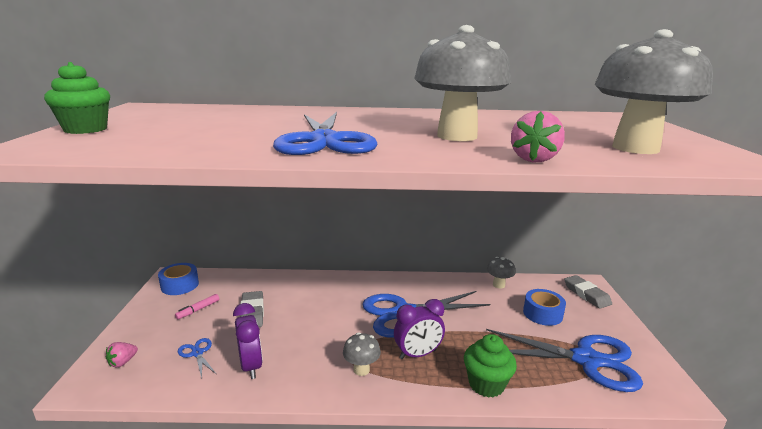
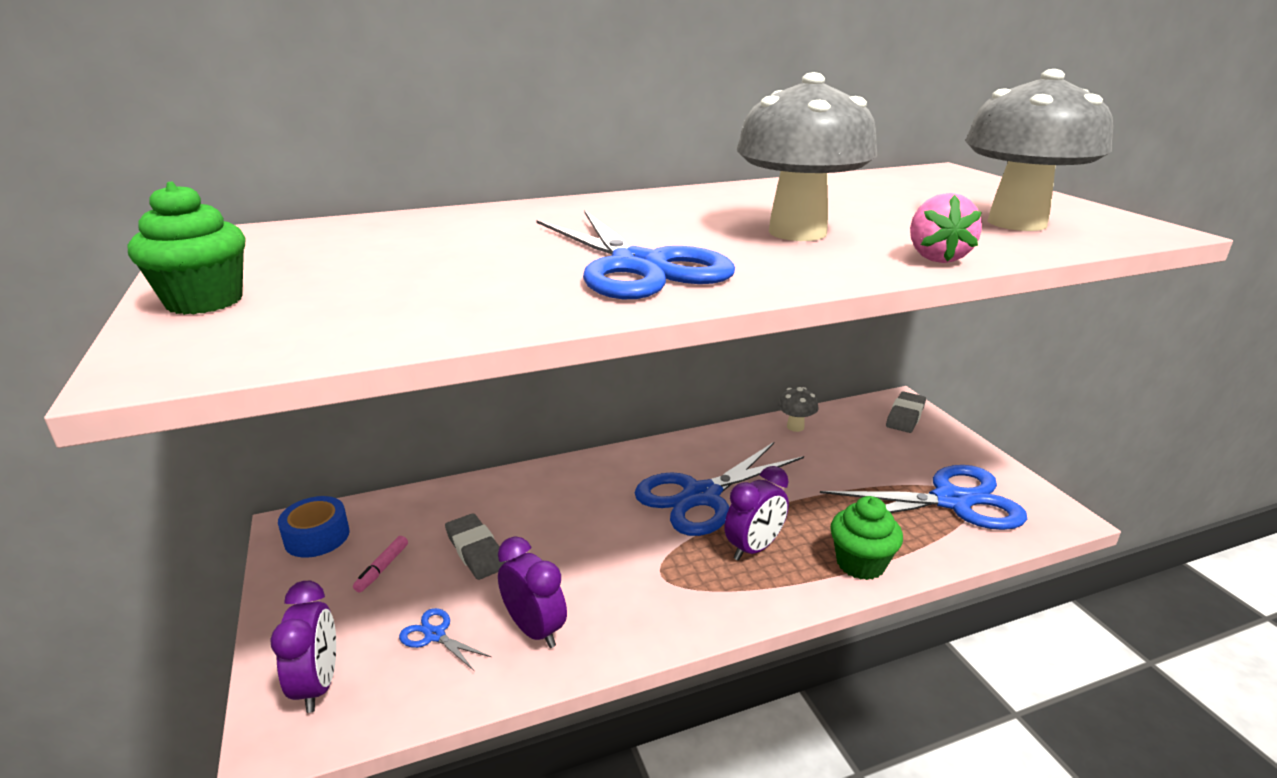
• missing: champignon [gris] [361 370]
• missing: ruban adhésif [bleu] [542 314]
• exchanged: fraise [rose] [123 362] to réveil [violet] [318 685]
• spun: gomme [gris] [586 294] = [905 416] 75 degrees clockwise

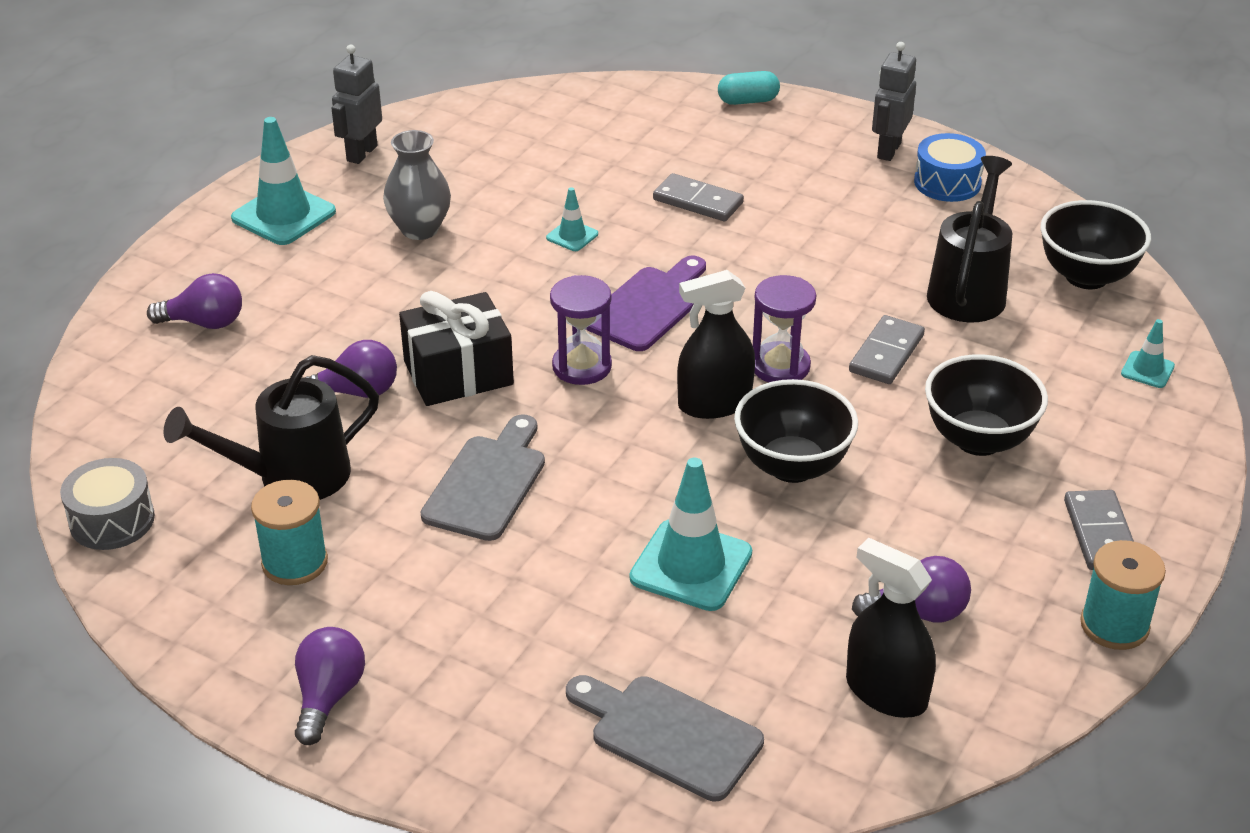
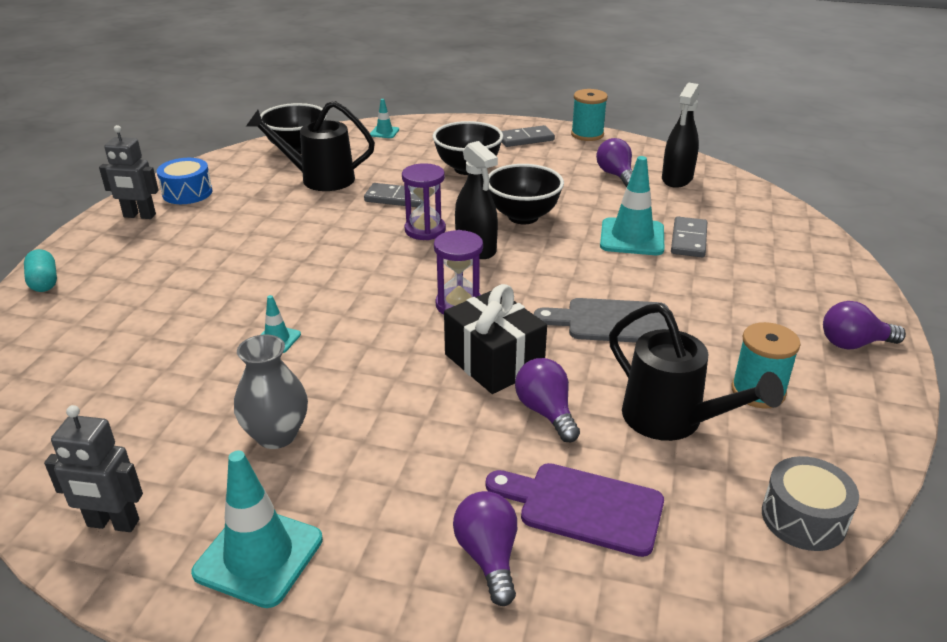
• missing: planche à découper [gris] [668 734]
• relocated: planche à découper [violet] [649 306] to [583 507]
• relocated: domino [gris] [698 201] to [688 240]

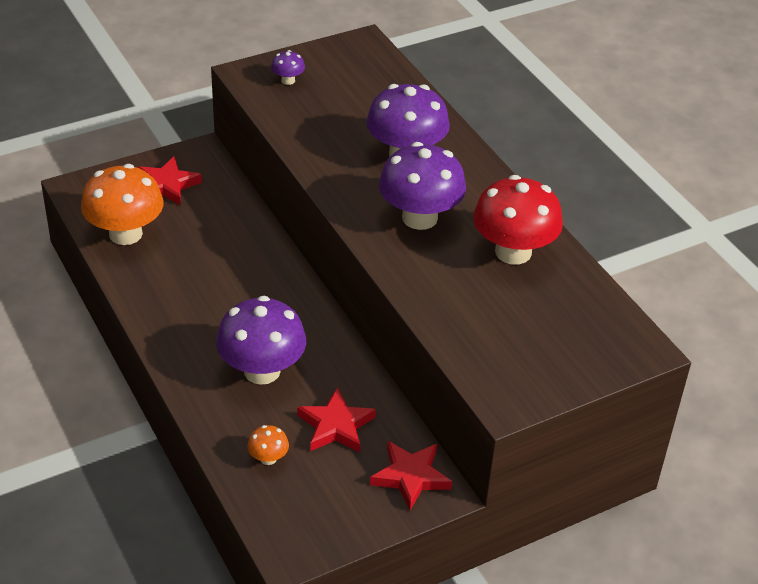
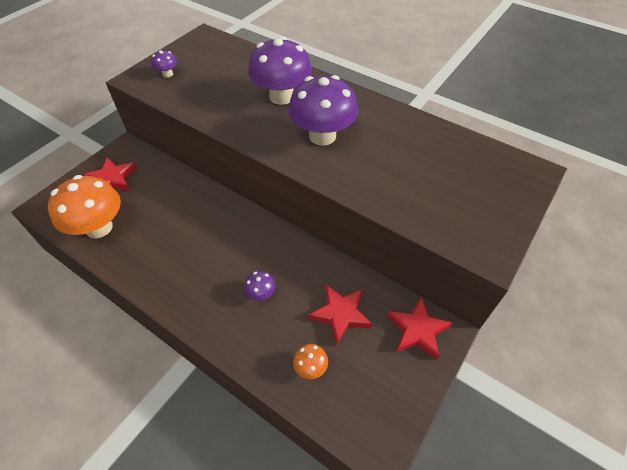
• missing: champignon [rouge] [513 252]
• size: champignon [violet] [262 371] = [261 293] x0.44

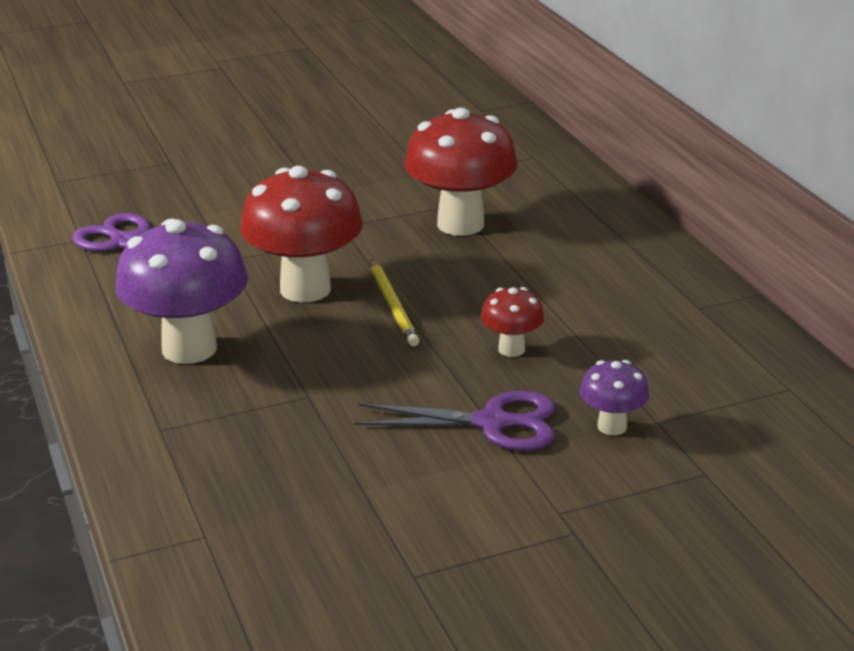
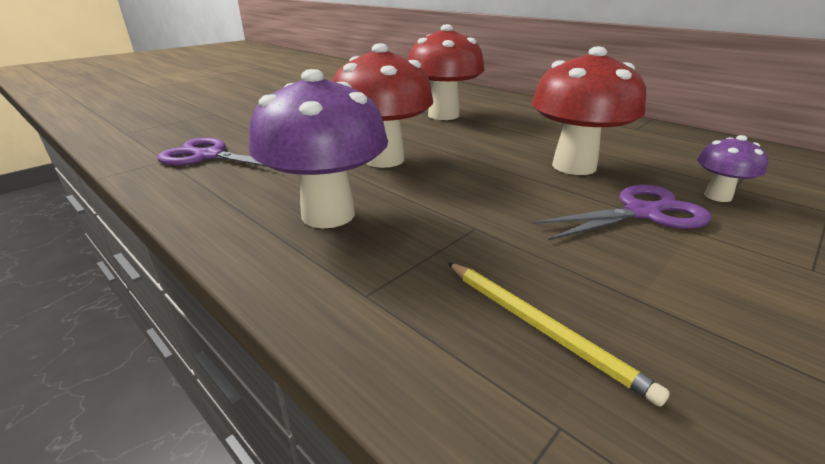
• relocated: crayon [jaune] [393 306] to [540 327]
• size: champignon [rouge] [511 349] = [574 166] x2.04

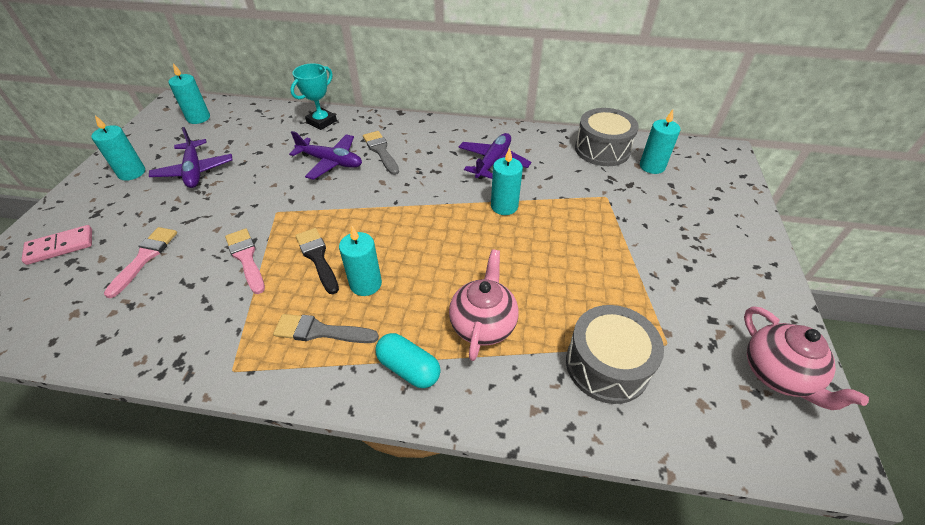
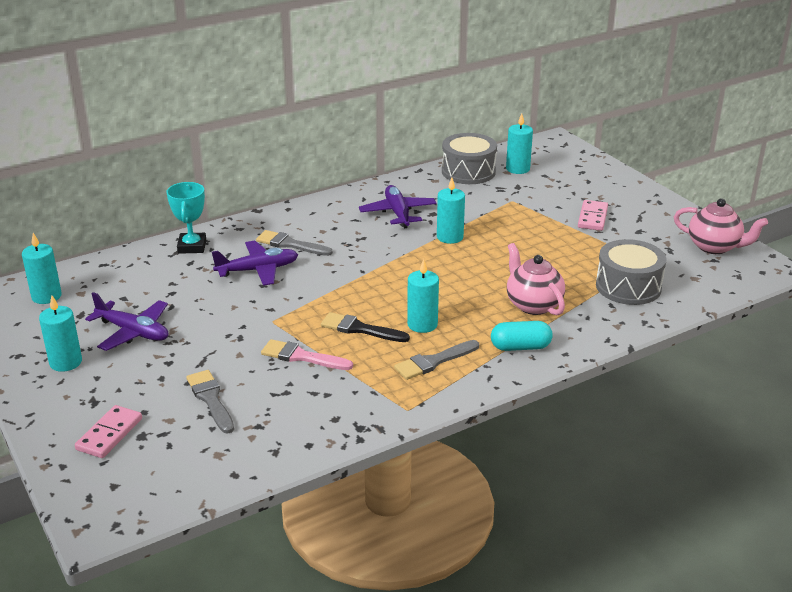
• appeared: domino [rose] [592 217]
• colour: pinceau [rose] [145 257] to pinceau [gris] [211 399]

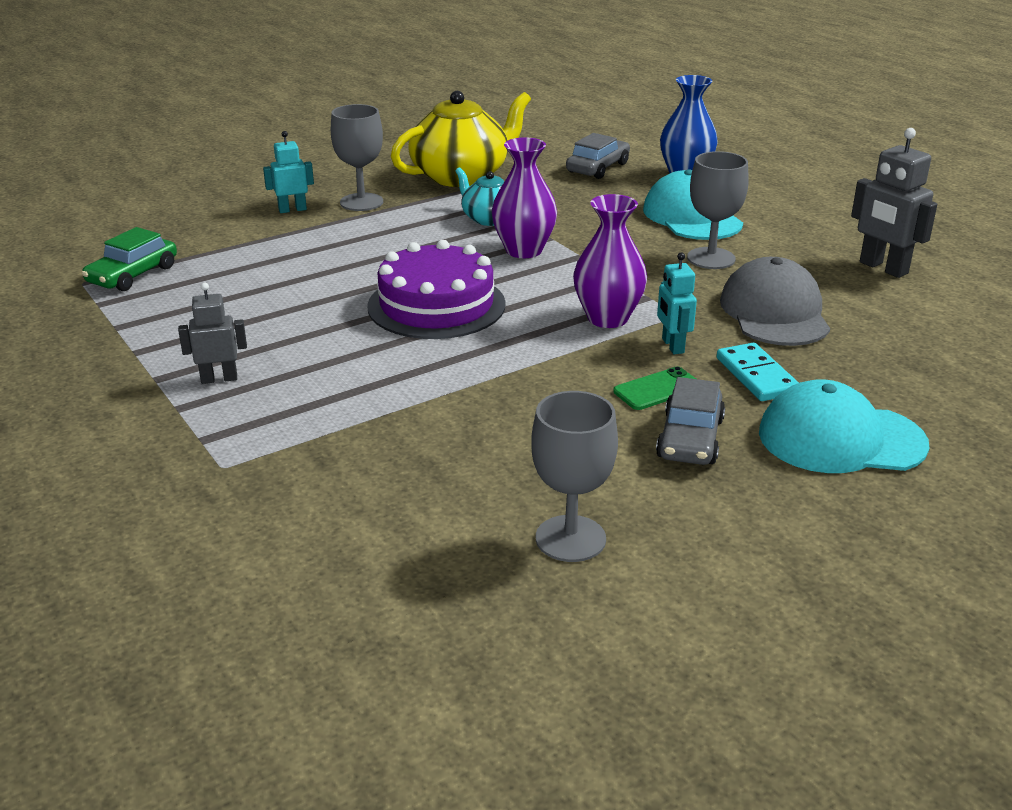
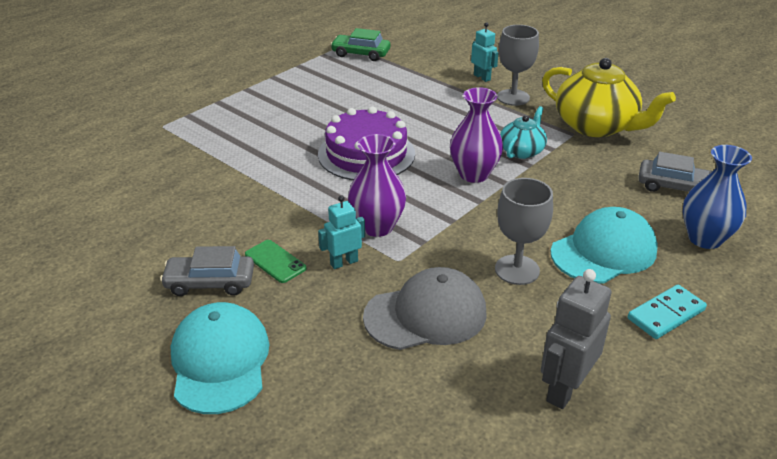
• missing: robot [gris] [219 379]
• missing: verre à pied [gris] [570 539]
• relocated: domino [turquoise] [756 376] to [666 314]

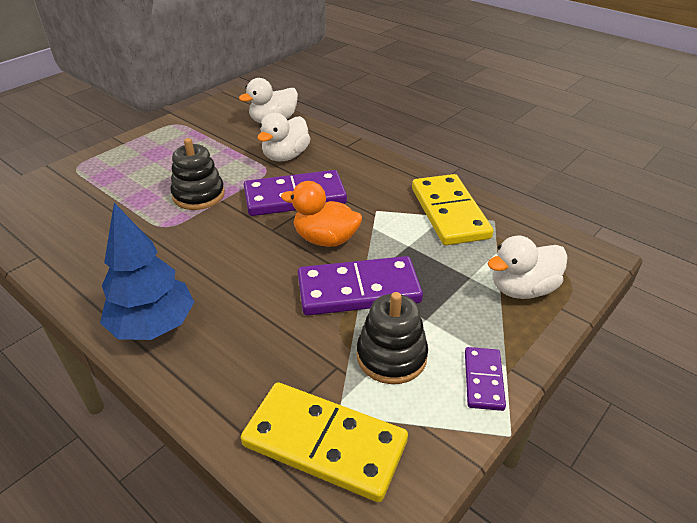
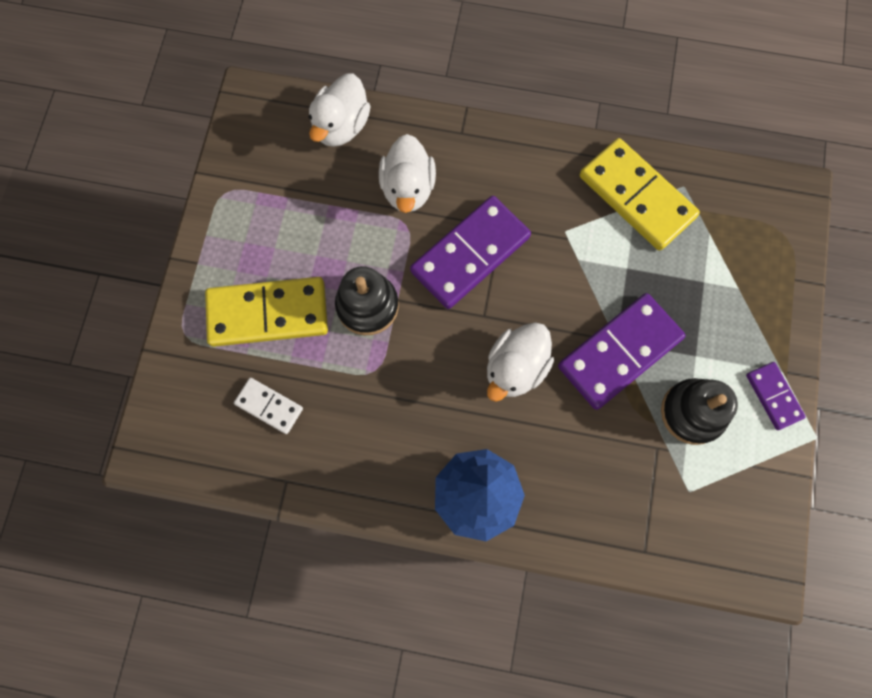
• missing: canard [orange] [325 239]
• appeared: domino [blanc] [269 406]
• relocated: domino [jaune] [325 443] to [268 313]
• relocated: canard [blanc] [522 289] to [515 368]

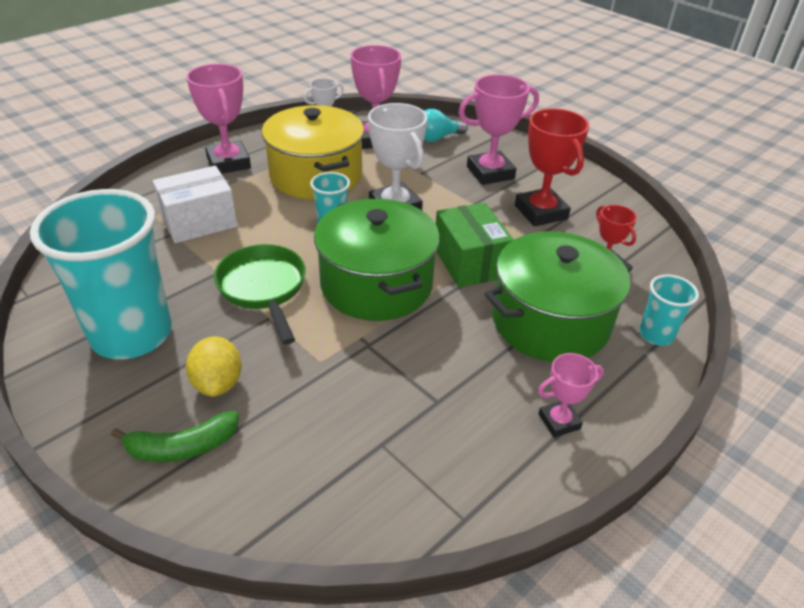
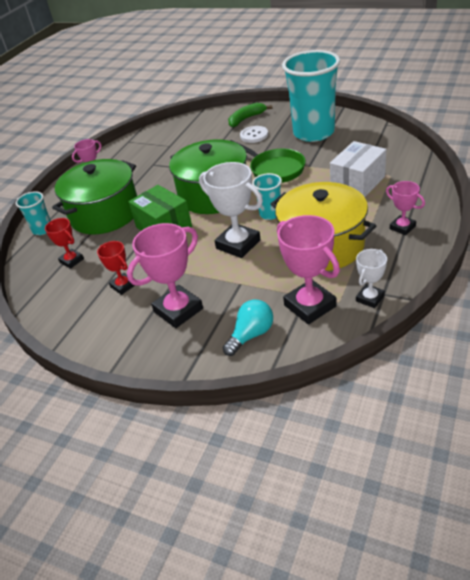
• exchanged: citron [jaune] [218 383] to bouton [blanc] [254 135]
• size: trophée [rose] [228 163] = [402 227] x0.56
• size: trophée [rouge] [541 212] = [123 286] x0.56

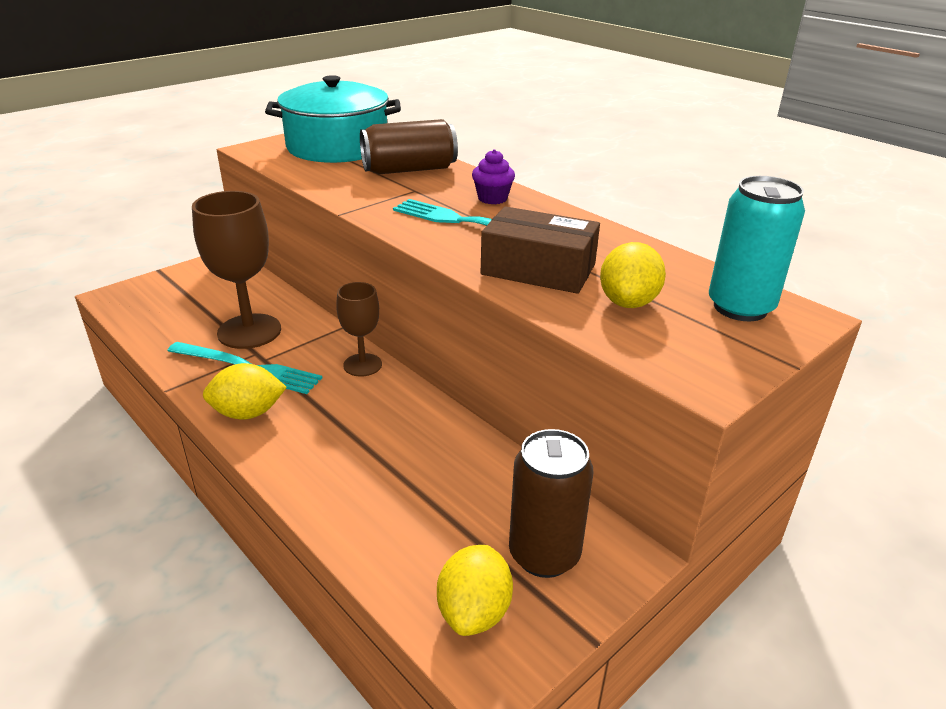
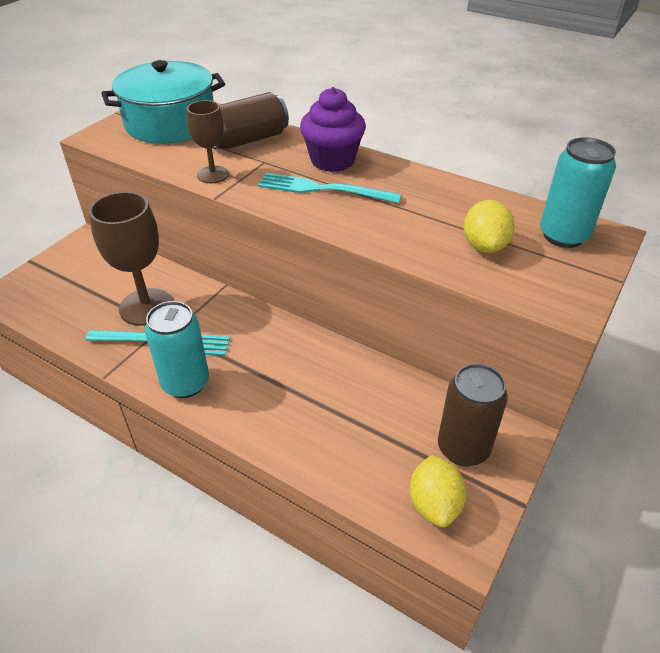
• missing: boîte [marron] [538 269]
• relocated: verre à pied [marron] [362 365] to [213 174]
• exchanged: citron [jaune] [248 413] to canette [turquoise] [185 383]
• size: muffin [violet] [492 198] = [332 160] x1.78

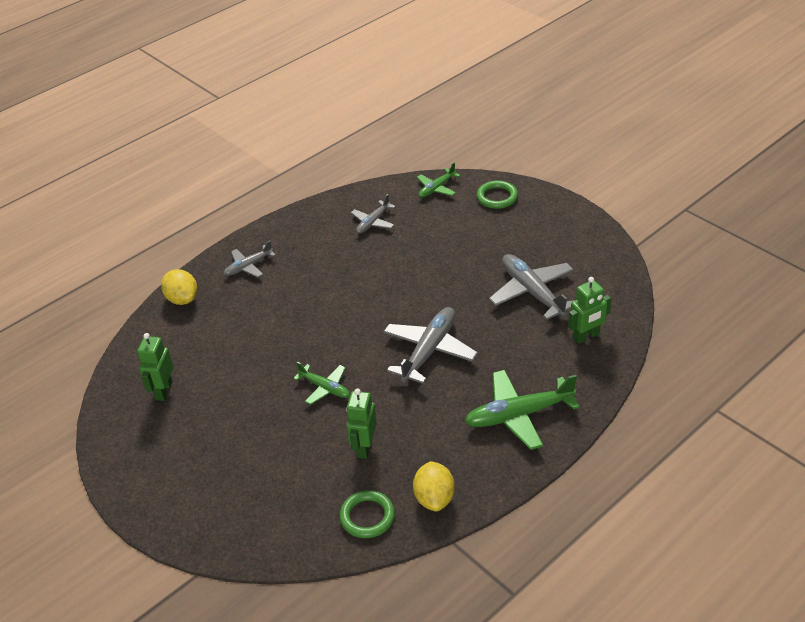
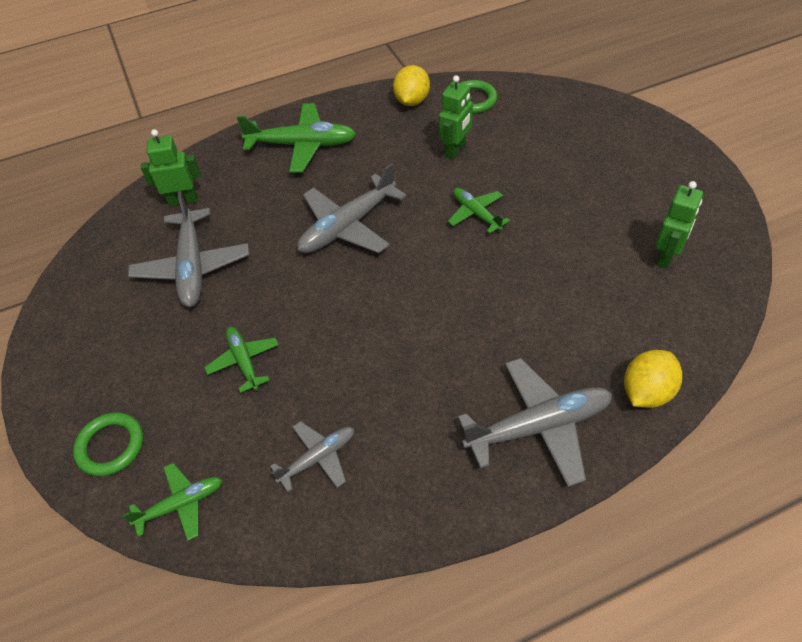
• appeared: avion [vert] [244 361]
• spun: citron [jaune] [182 299] = [646 392] 60 degrees clockwise
• size: avion [gris] [248 266] = [538 426] x1.75

